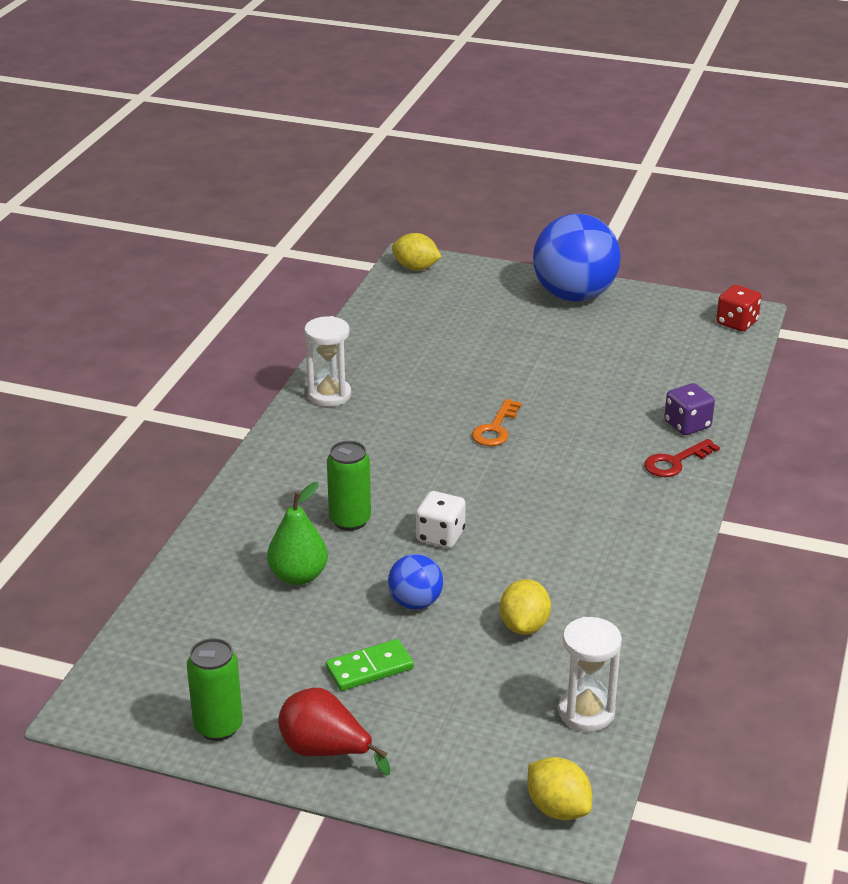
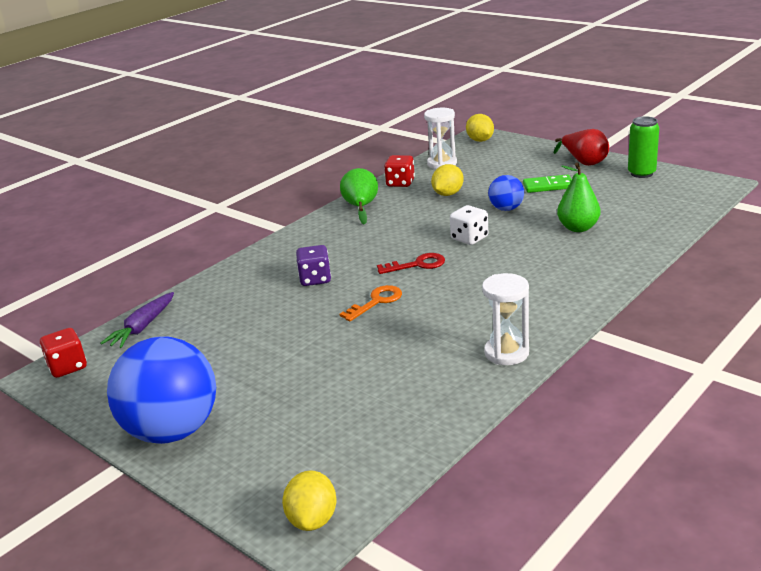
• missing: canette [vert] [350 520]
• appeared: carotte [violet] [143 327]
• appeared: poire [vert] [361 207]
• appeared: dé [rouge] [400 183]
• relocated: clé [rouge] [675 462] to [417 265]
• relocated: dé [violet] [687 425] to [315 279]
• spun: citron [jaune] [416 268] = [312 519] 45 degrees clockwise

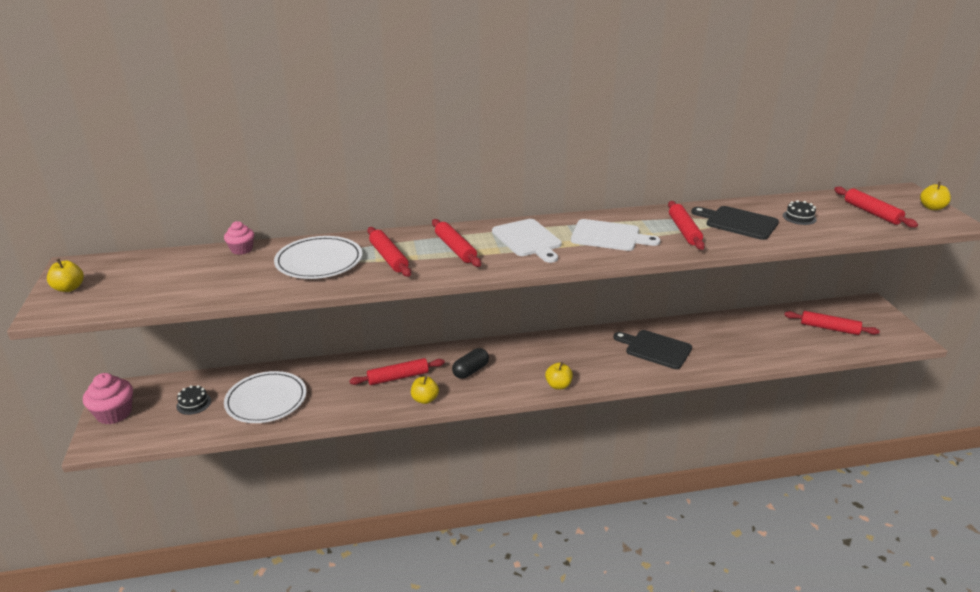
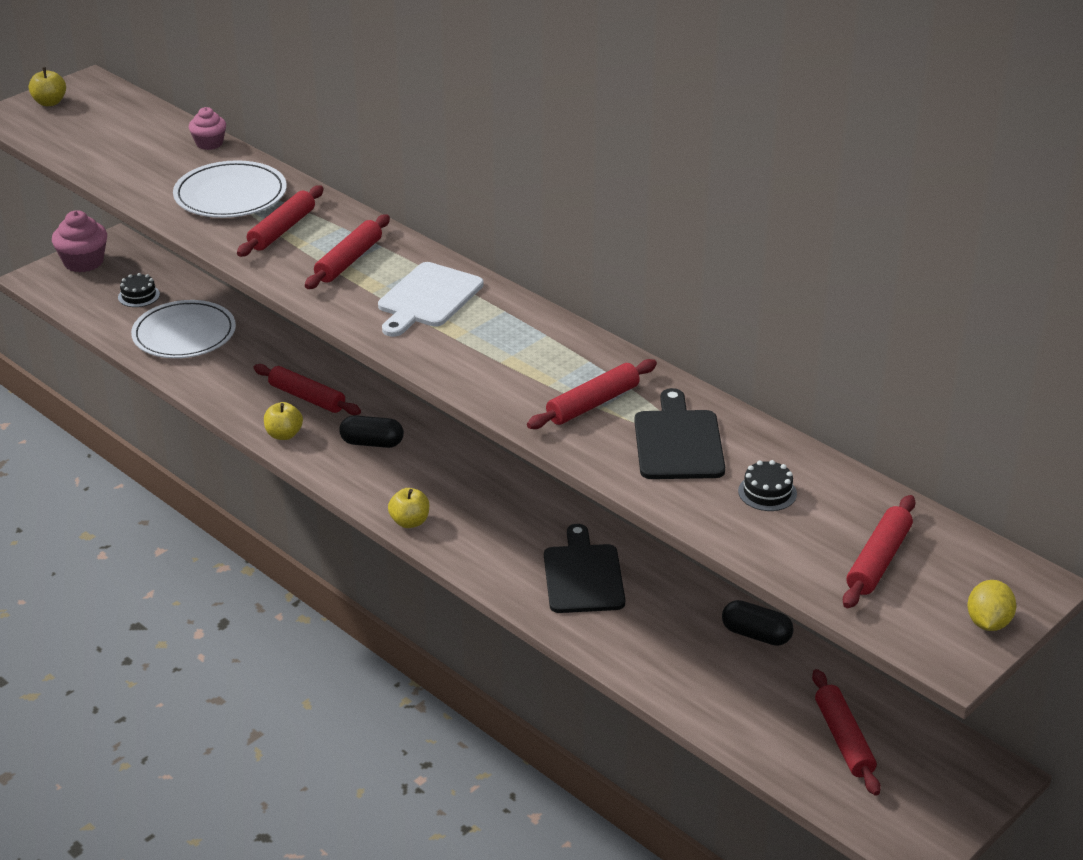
• missing: planche à découper [blanc] [609 236]
• appeared: gélule [noir] [756 635]
• exchanged: pomme [jaune] [932 207] to citron [jaune] [988 623]

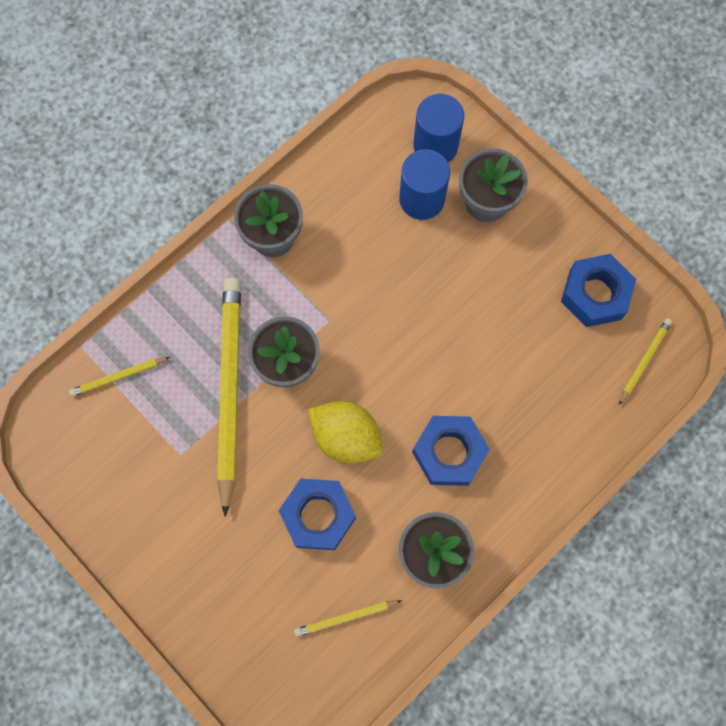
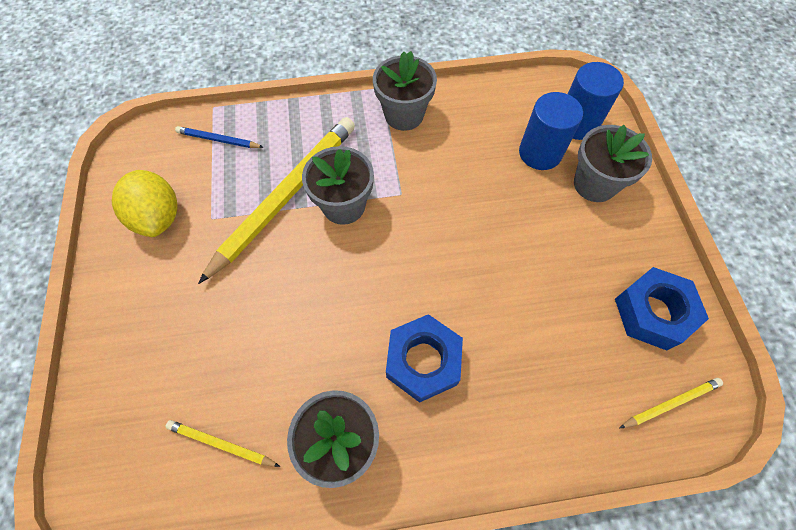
• missing: écrou [bleu] [318 515]
• relocated: citron [jaune] [346 437] to [158 217]
• colour: crayon [jaune] [118 377] to crayon [bleu] [218 140]

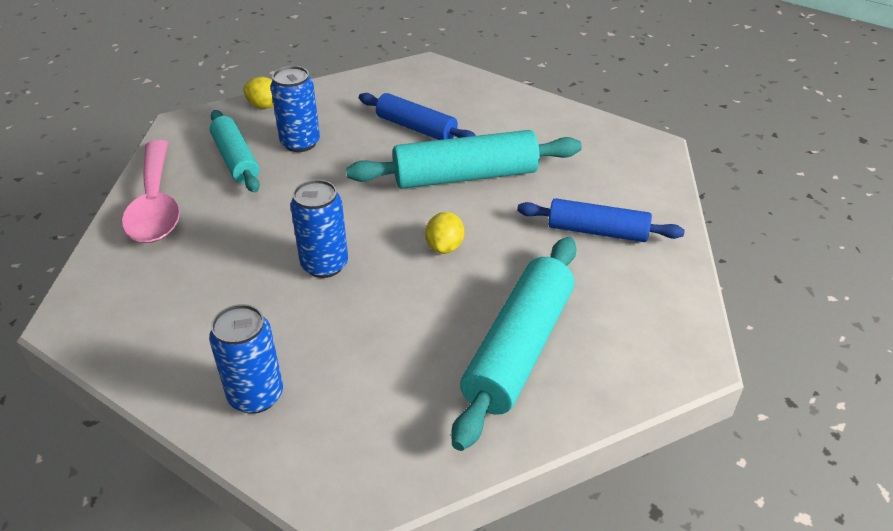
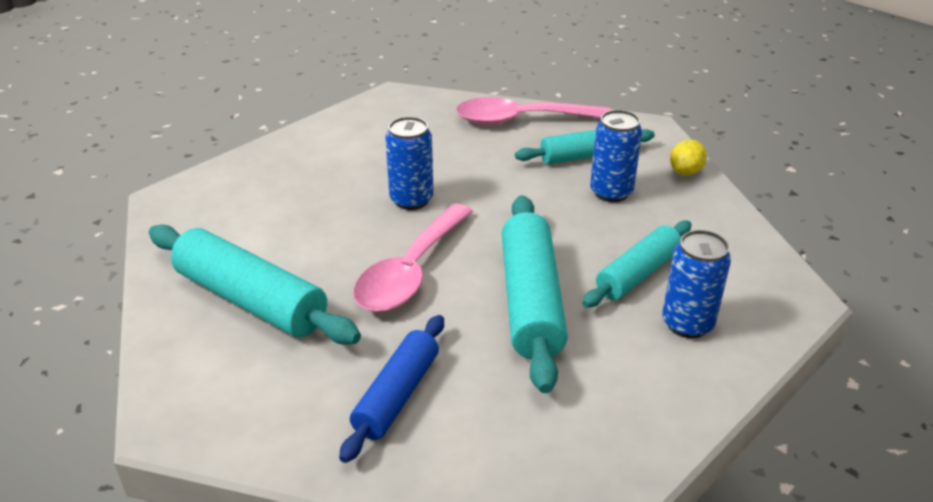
• relocated: canette [bleu] [256 395] to [687 323]
• exchanged: citron [jaune] [445 247] to cuillère [rose] [411 272]
• colour: rouleau à pâtisserie [bleu] [416 128] to rouleau à pâtisserie [turquoise] [638 274]

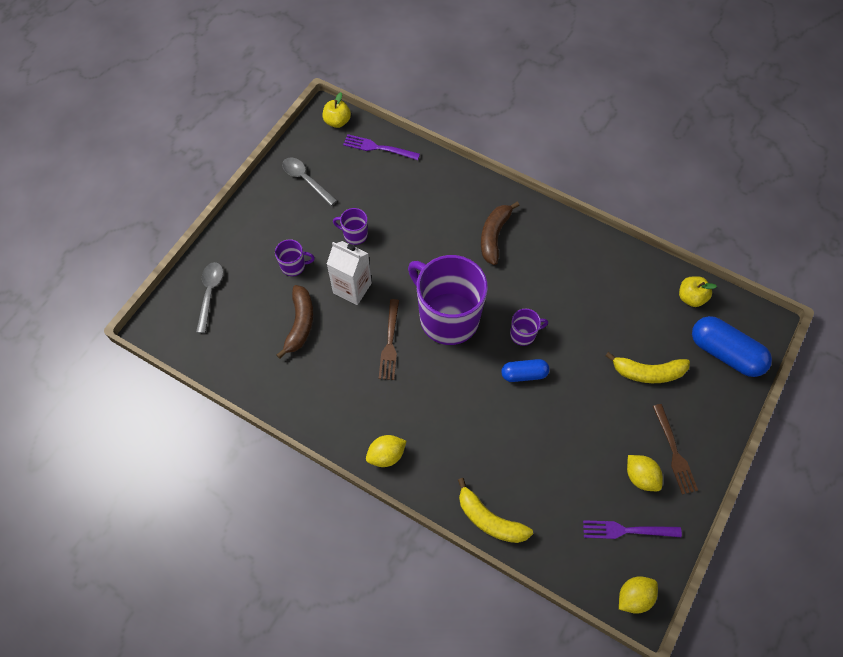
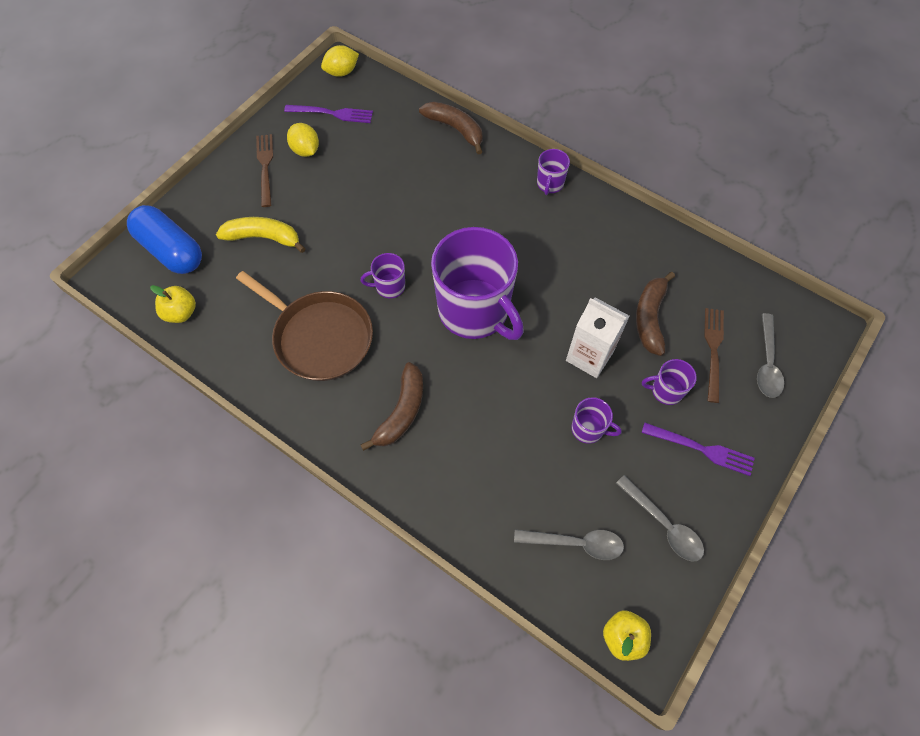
• missing: gélule [bleu] [524 374]
• appeared: poêle [marron] [319 337]
• appeared: cuillère [gris] [576 543]
• relocated: fourchette [violet] [378 148] to [702 449]
• relocated: fourchette [marron] [390 343] to [713 350]
• exchanged: citron [jaune] [386 455] to tasse [violet] [550 184]
• colour: banane [jaune] [489 519] to banane [marron] [455 129]

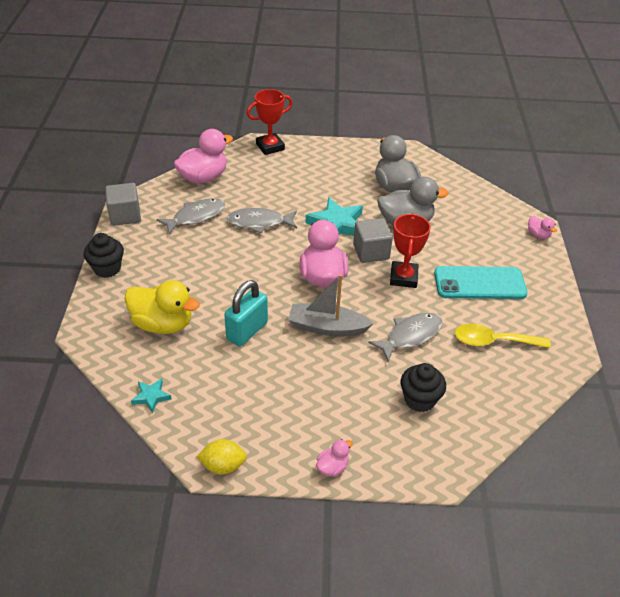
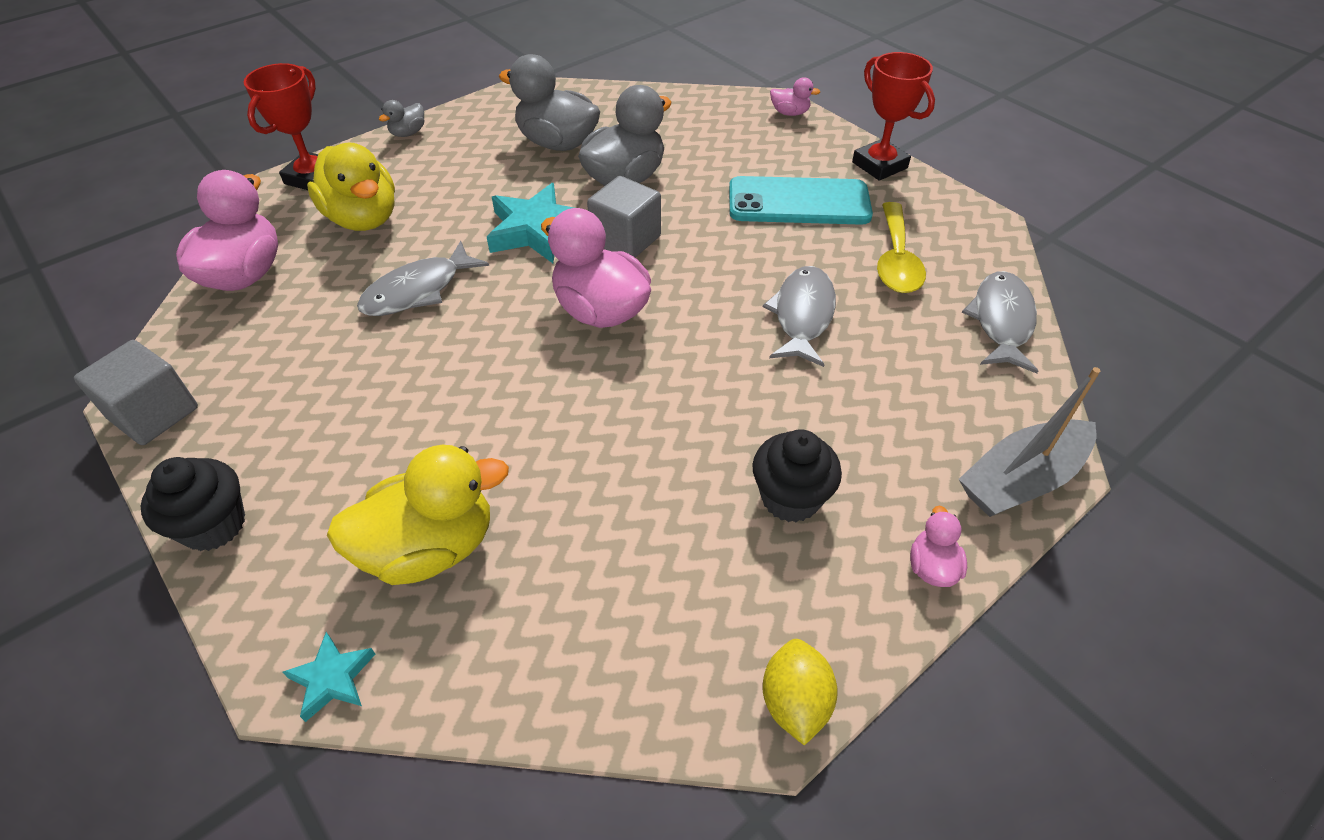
• missing: cadenas [turquoise] [247 331]
• appeared: canard [jaune] [363 218]
• appeared: canard [gris] [408 133]
• relocated: étoile [turquoise] [151 397] to [332 679]
• relocated: poisson [gris] [196 216] to [1001 321]
• relocated: bateau [gris] [327 327] to [1021 480]
• relocated: trophée [rouge] [403 277] to [879 165]
• relocated: muffin [noir] [419 399] to [790 498]
• spun: citron [jaune] [223 466] = [794 702] 45 degrees counterclockwise
• spun: téléphone [turquoise] [479 283] = [798 202] 45 degrees clockwise
• spun: cuillère [jaune] [493 341] = [896 260] 45 degrees counterclockwise

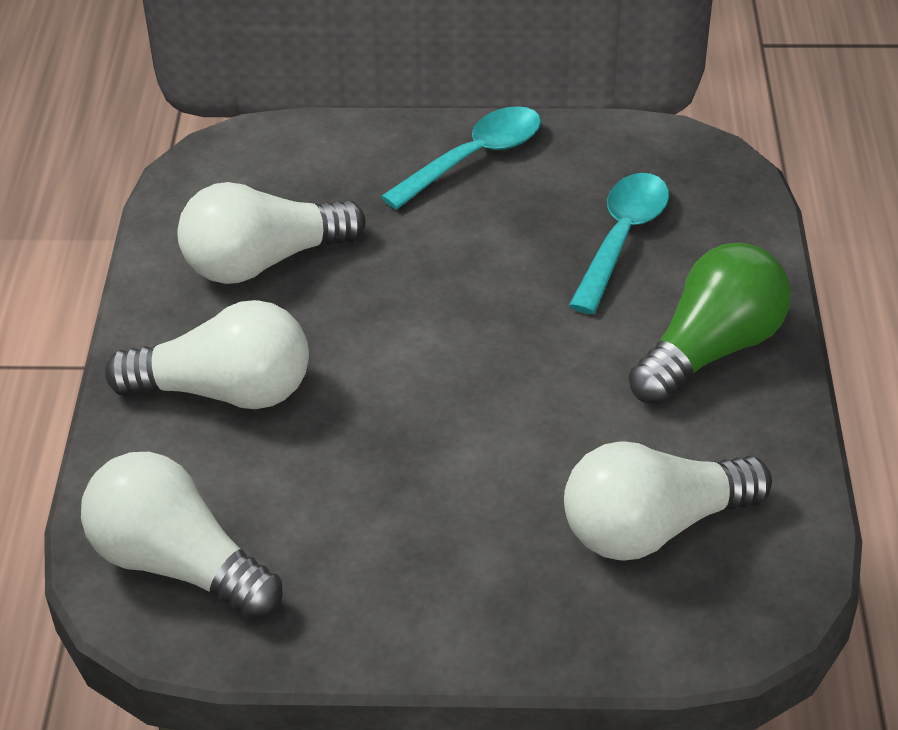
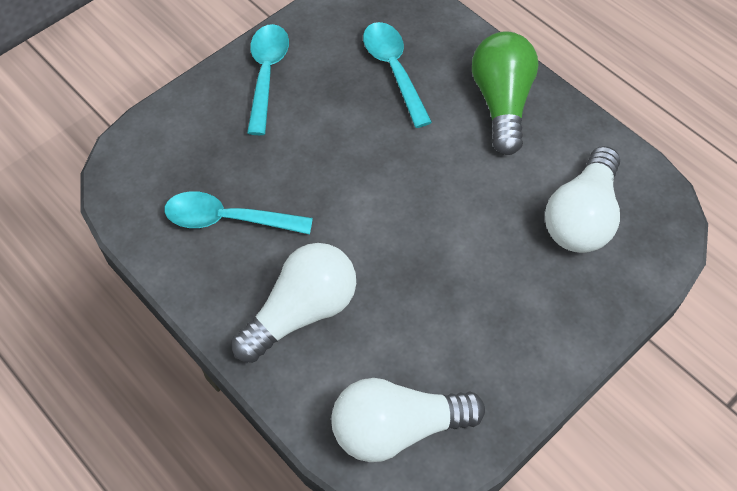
• exchanged: ampoule [blanc] [263 262] to cuillère [turquoise] [228 219]

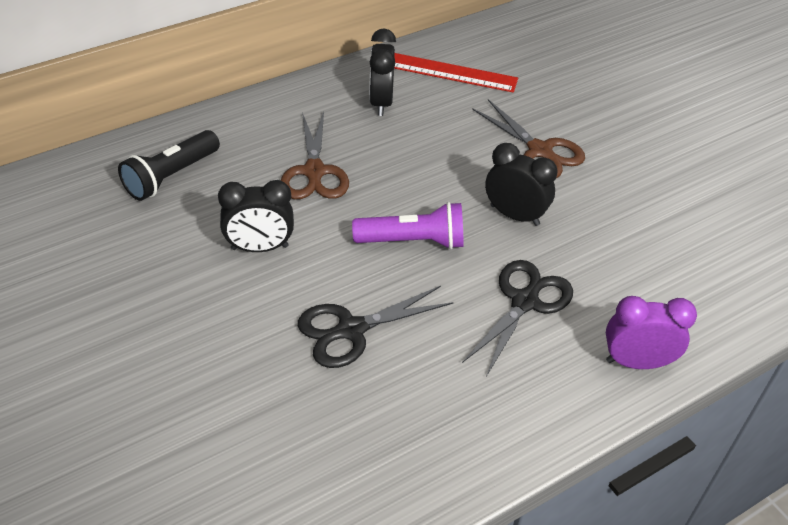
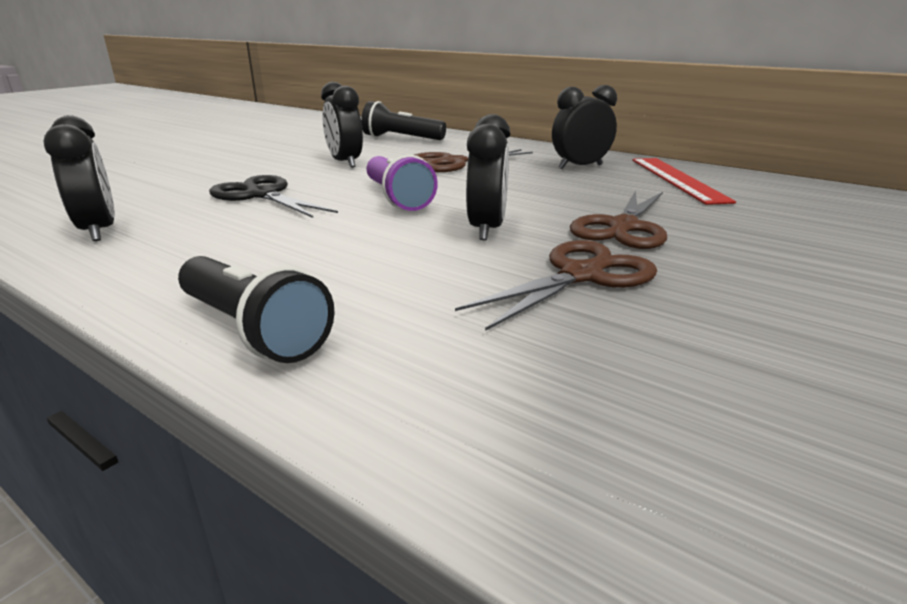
• missing: ciseaux [noir] [525 301]
• appeared: réveil [noir] [99 231]
• appeared: ciseaux [marron] [581 275]
• exchanged: réveil [violet] [636 362] to lampe de poche [noir] [254 330]

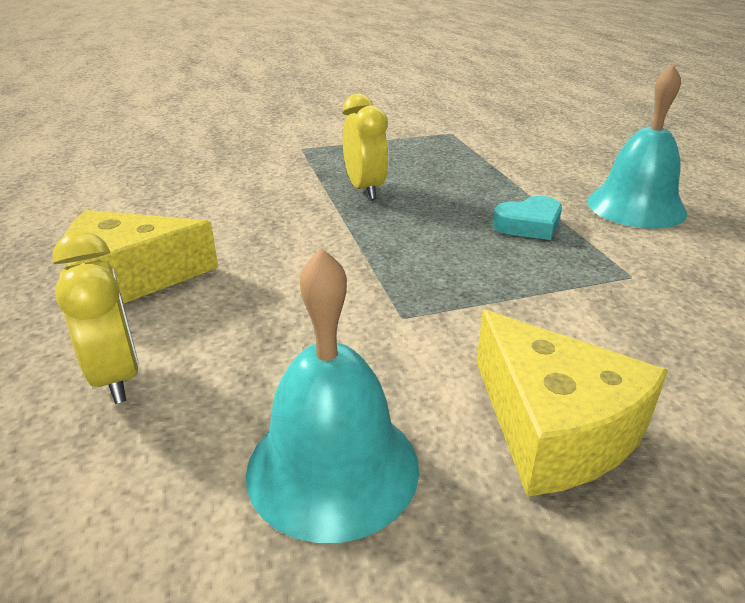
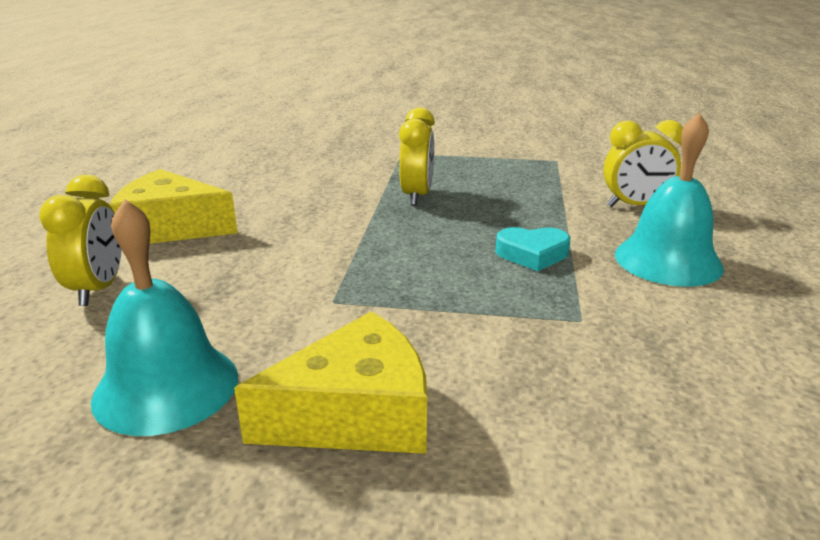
• appeared: réveil [jaune] [635 206]
• spun: fromage [jaune] [554 427] = [355 414] 105 degrees counterclockwise

